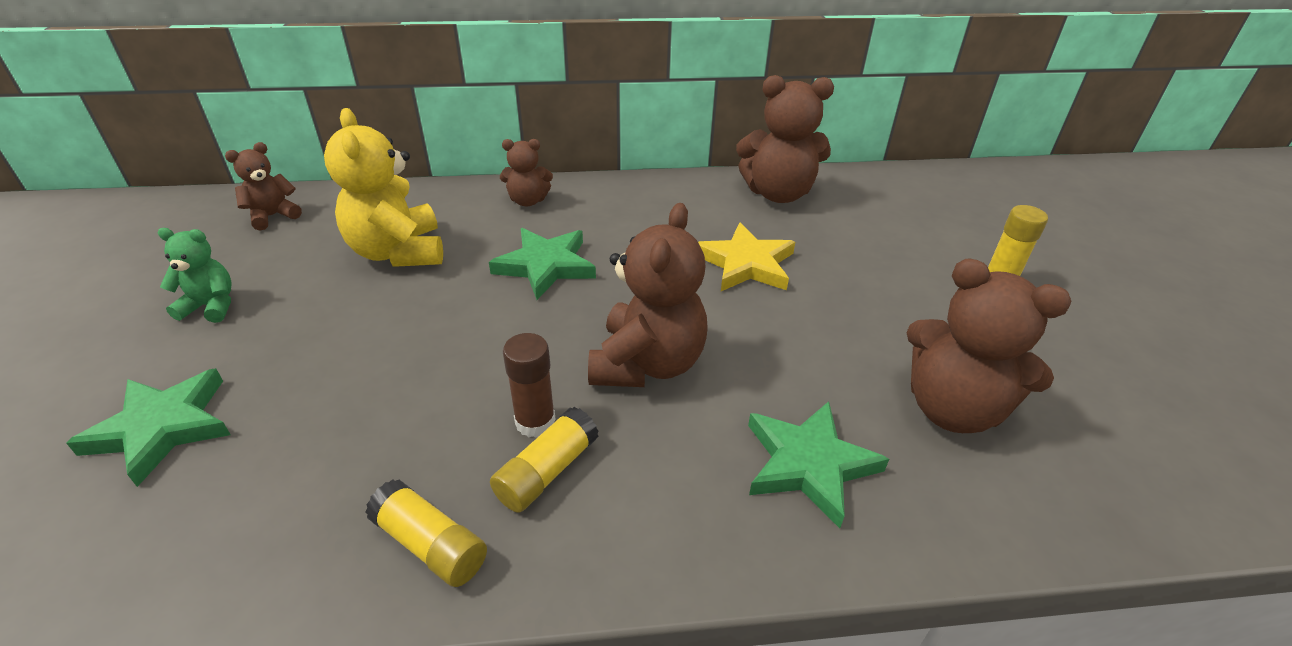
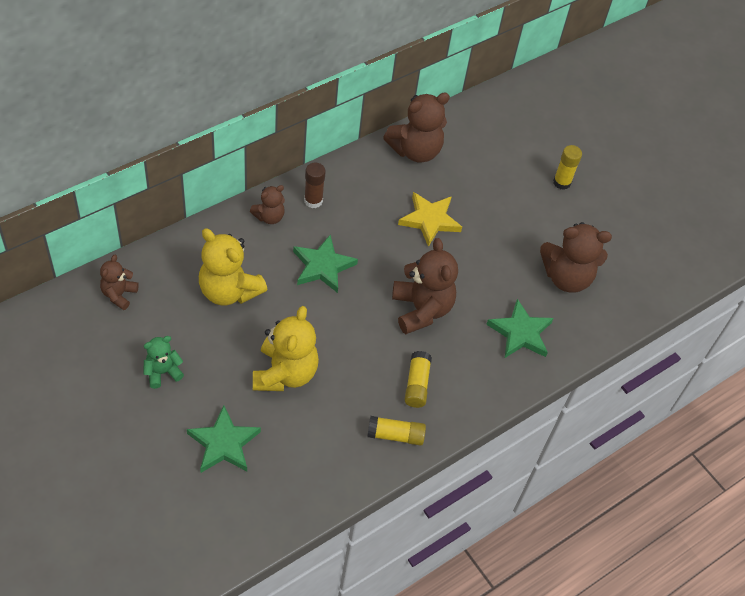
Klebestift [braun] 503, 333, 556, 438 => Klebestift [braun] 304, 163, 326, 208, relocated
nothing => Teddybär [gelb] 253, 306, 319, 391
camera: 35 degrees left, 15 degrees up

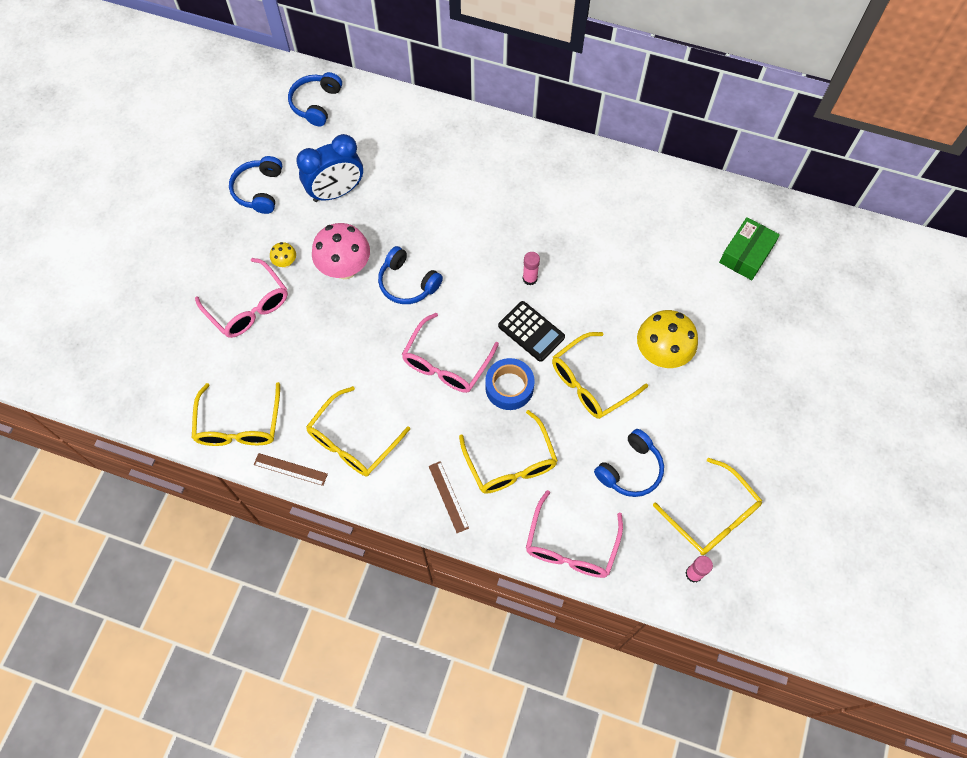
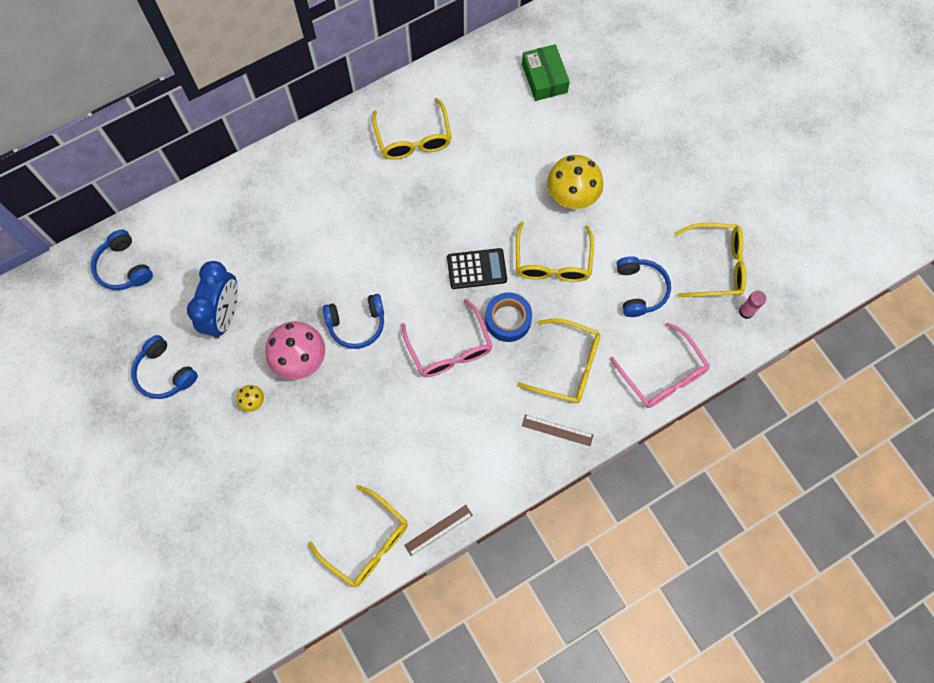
Brille [rosa] 195, 258, 288, 338 => nothing
Brille [gelb] 306, 386, 410, 476 => Brille [gelb] 372, 98, 452, 160, relocated
Klebestift [rosa] 523, 252, 540, 285 => nothing
camera: 50 degrees left, 5 degrees up

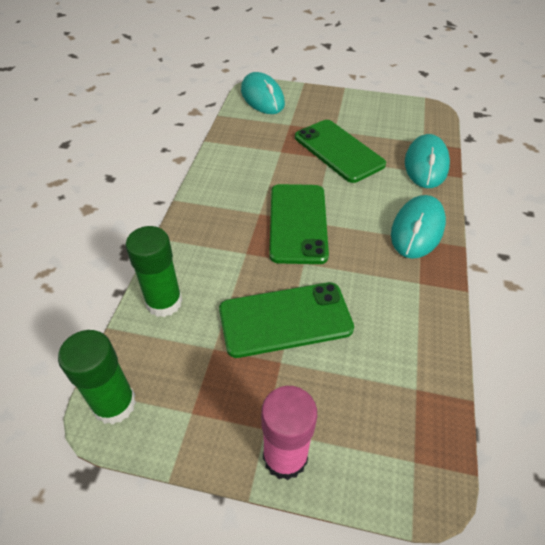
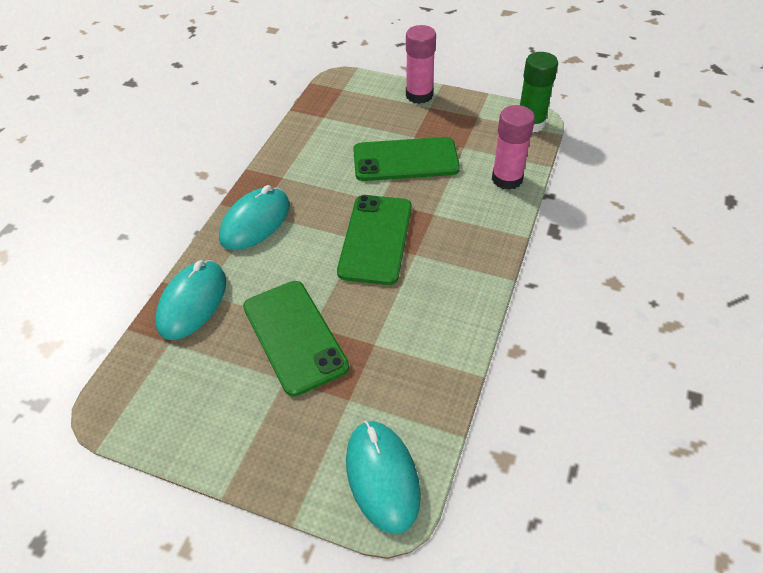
Klebestift [grün] 125, 226, 183, 317 => Klebestift [rosa] 492, 105, 535, 190
camera: 170 degrees left, 0 degrees up

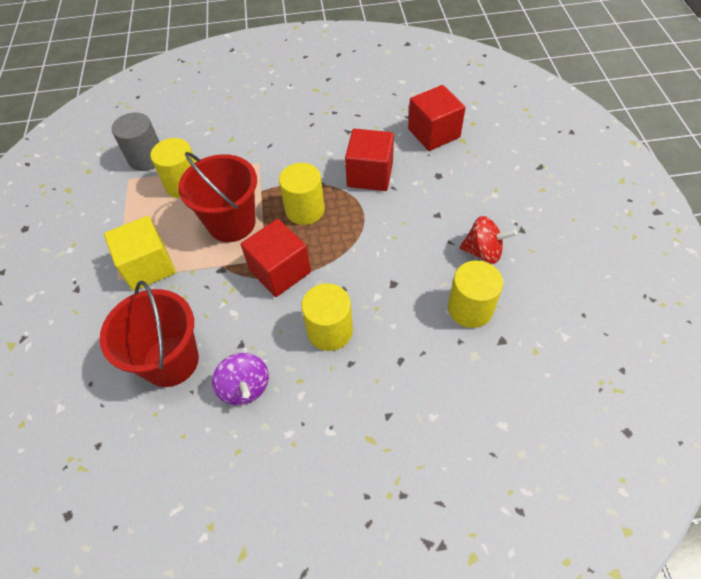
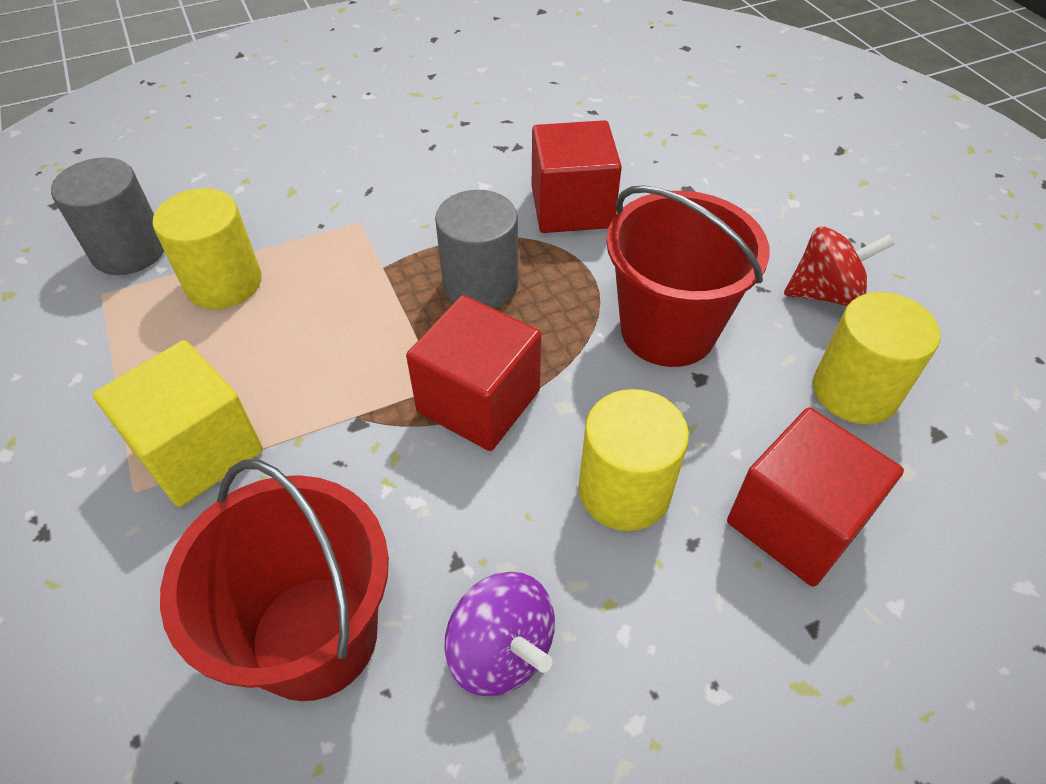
Eimer [rot] 178, 152, 257, 242 => Eimer [rot] 606, 185, 770, 367, relocated
Vollzylinder [gelb] 279, 163, 325, 225 => Vollzylinder [grau] 435, 190, 518, 309
Kubus [rot] 408, 85, 466, 151 => Kubus [rot] 727, 408, 904, 587, relocated
camera: 20 degrees left, 5 degrees down

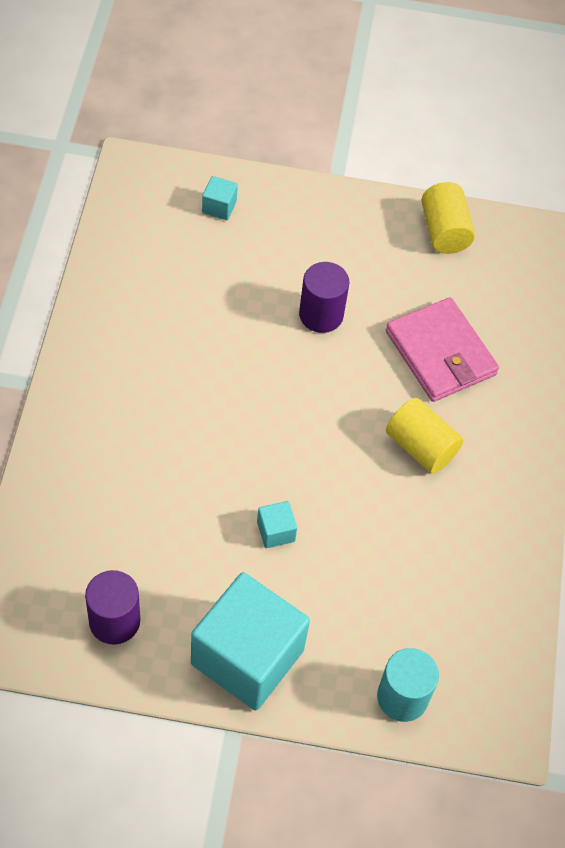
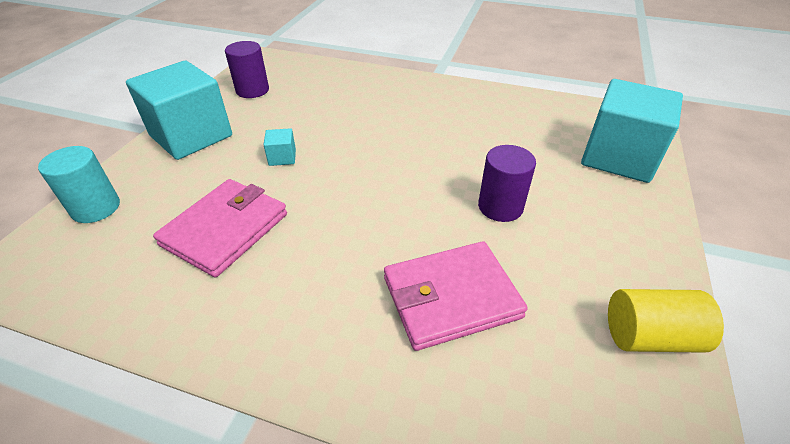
Kubus [türkis] 202, 176, 238, 220 => Kubus [türkis] 581, 79, 683, 183, x2.49
Vollzylinder [gelb] 386, 398, 463, 474 => nothing
nothing => Geldbörse [rosa] 153, 179, 287, 277
camera: 105 degrees right, 15 degrees down

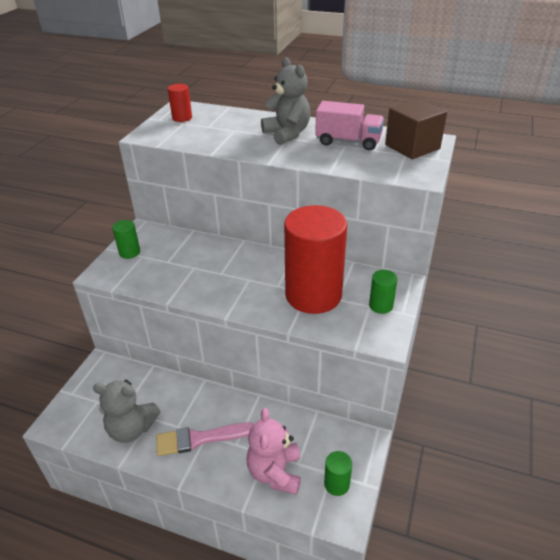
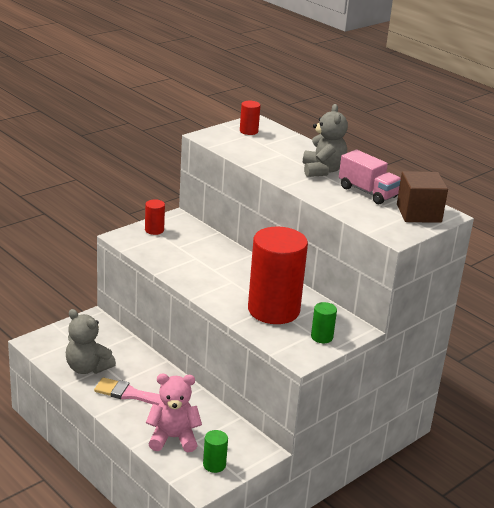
Vollzylinder [grün] 112, 220, 140, 259 => Vollzylinder [rot] 145, 199, 165, 235
Teddybär [rosa] 246, 408, 301, 495 => Teddybär [rosa] 146, 374, 202, 452, 60 degrees clockwise
camera: 25 degrees right, 10 degrees down

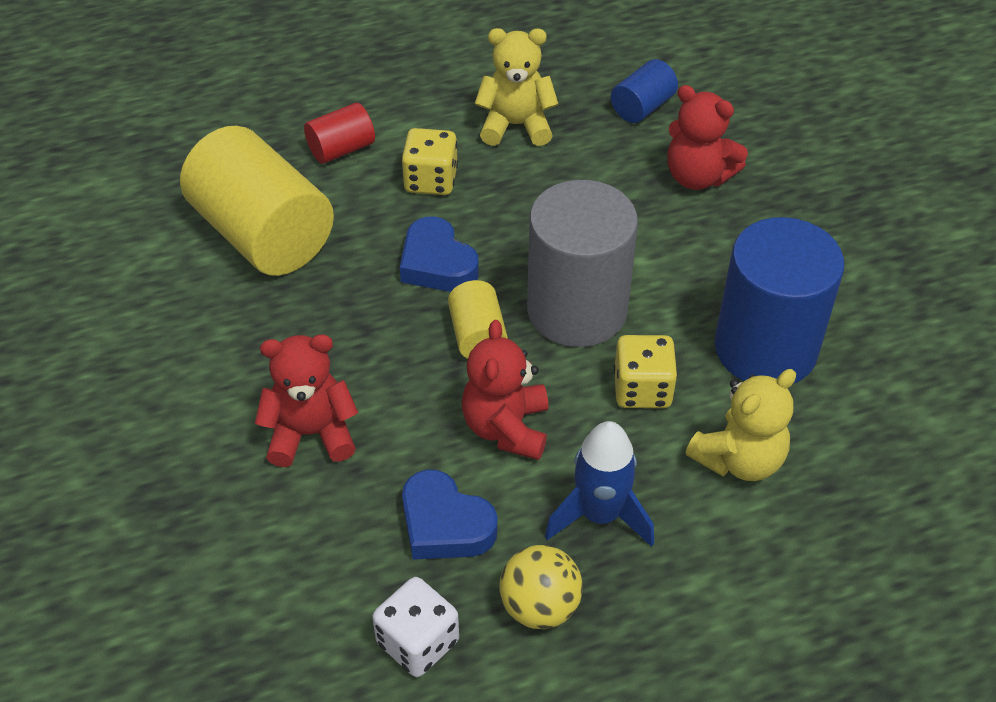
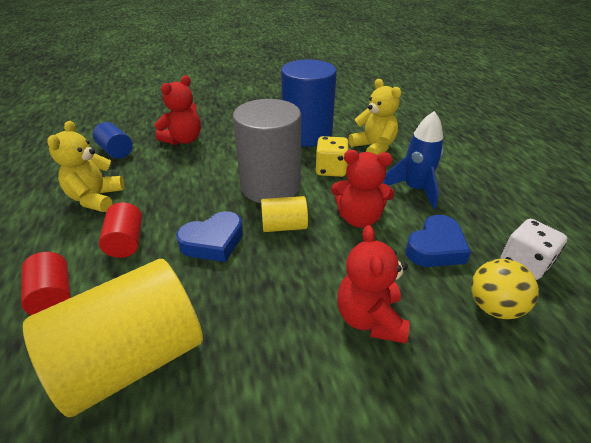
Spielwürfel [gelb] 402, 128, 458, 195 => Vollzylinder [rot] 99, 202, 142, 258
Ball [gelb] 499, 545, 583, 629 => Ball [gelb] 471, 259, 539, 319, relocated
camera: 85 degrees left, 10 degrees down

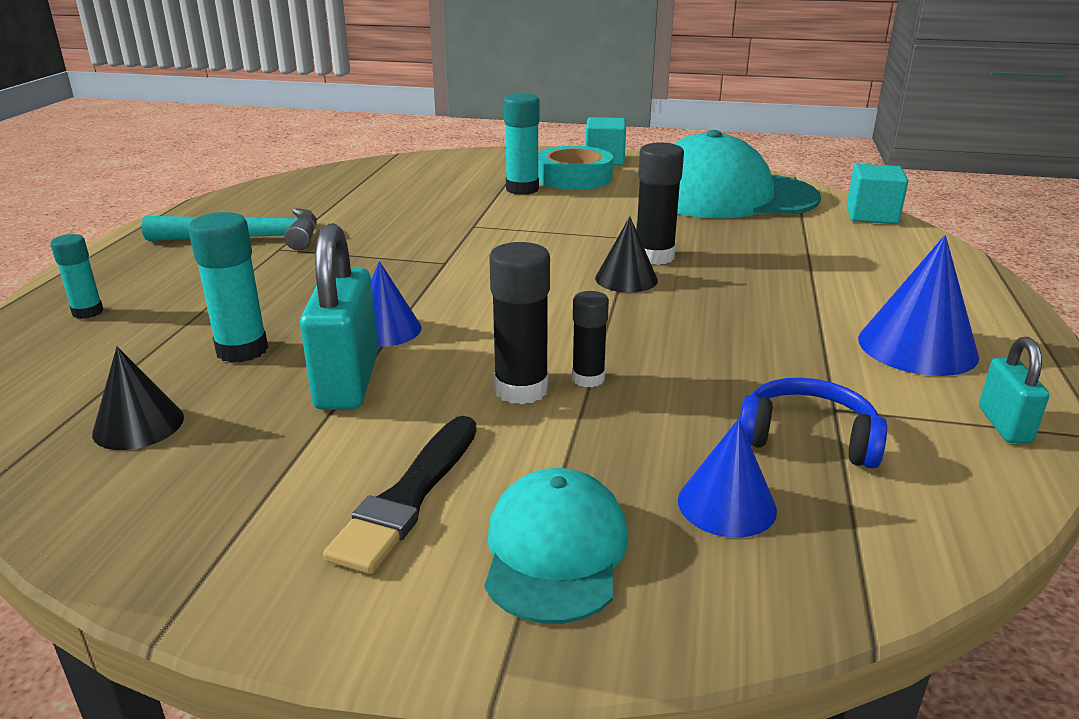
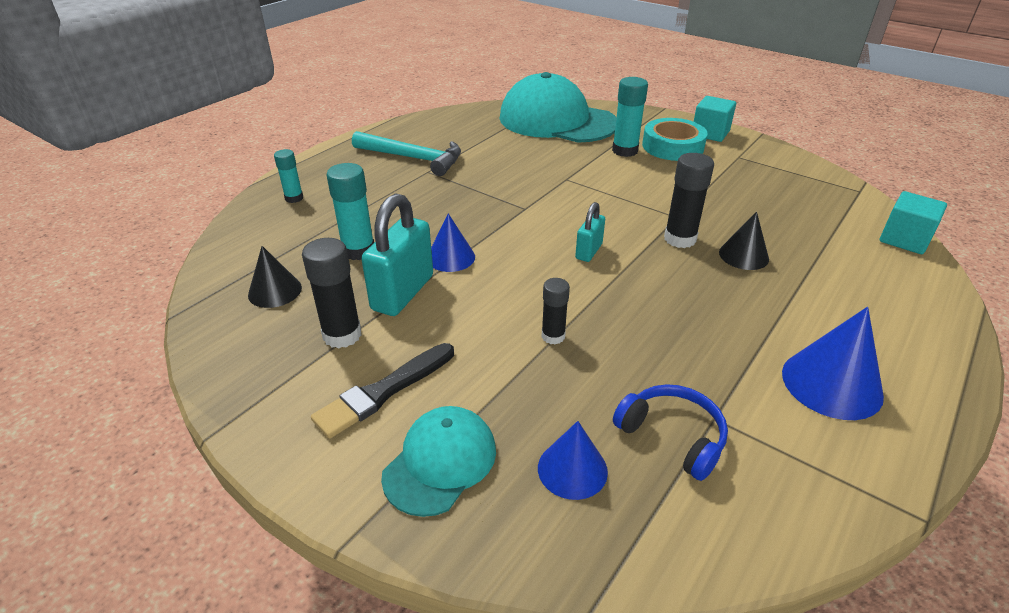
Klebestift [schwarz] 489, 242, 550, 404 => Klebestift [schwarz] 302, 238, 361, 348, relocated
Kegel [schwarz] 595, 217, 658, 293 => Kegel [schwarz] 719, 212, 769, 270, relocated
Kappe [türkis] 674, 130, 821, 218 => Kappe [türkis] 499, 72, 616, 143, relocated
Vorhängeschloss [türkis] 979, 337, 1050, 443 => Vorhängeschloss [türkis] 575, 202, 605, 262, relocated
camera: 25 degrees right, 10 degrees up

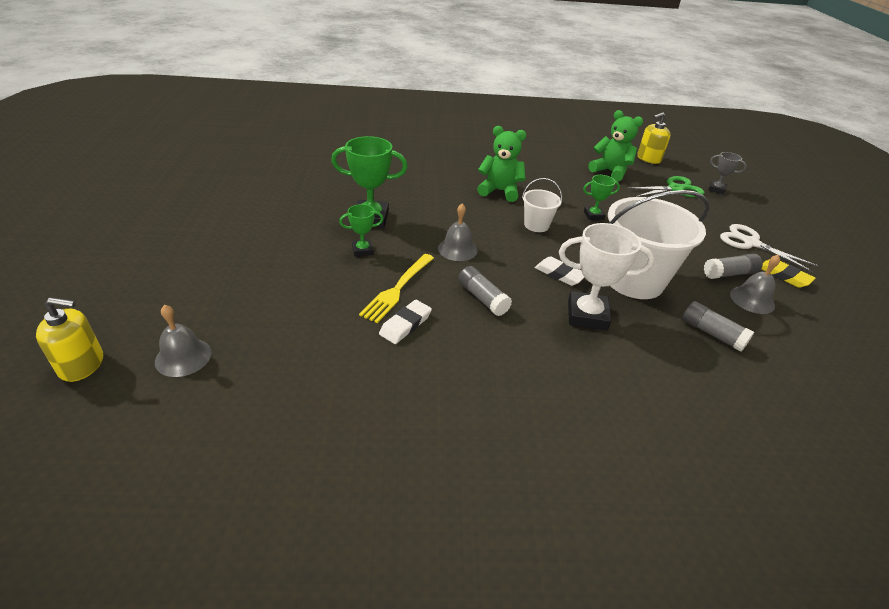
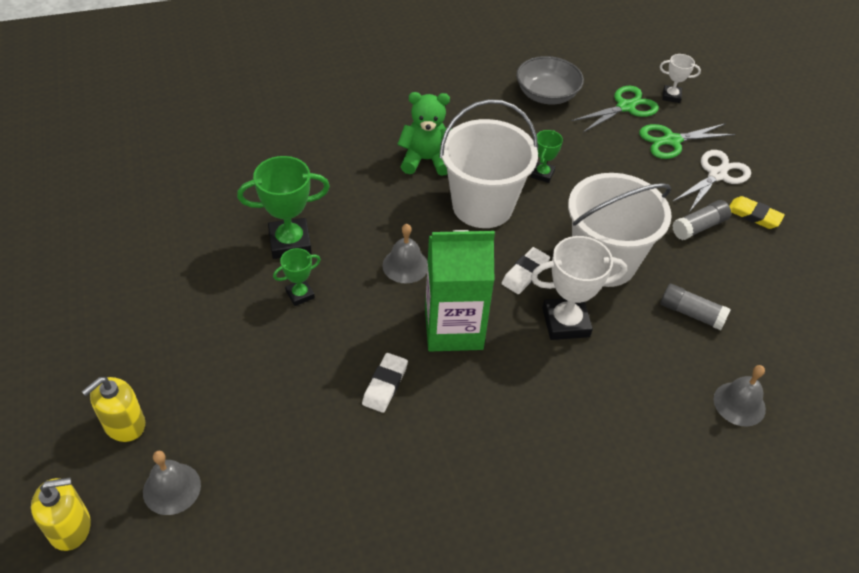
Gabel [gelb] 359, 254, 434, 323 => nothing
Klebestift [grau] 458, 266, 512, 316 => Getränkekarton [grün] 425, 230, 495, 351
Eimer [weiß] 522, 178, 562, 232 => Eimer [weiß] 440, 99, 538, 228, x2.07
Radiergummi [weiß] 535, 256, 585, 286 => Radiergummi [weiß] 501, 247, 550, 294, 75 degrees counterclockwise
Pokal [grün] 583, 175, 620, 220 => Pokal [grün] 531, 130, 563, 183, 45 degrees counterclockwise
Teddybär [grün] 588, 110, 643, 182 => Schüssel [grau] 516, 56, 584, 104
Seifenspender [gelb] 637, 112, 671, 164 => Seifenspender [gelb] 82, 377, 145, 442, relocated
Pokal [grau] 709, 152, 747, 194 => Pokal [weiß] 660, 54, 701, 103
Schere [weiß] 720, 224, 819, 272 => Schere [weiß] 672, 150, 751, 212, 105 degrees clockwise
Glocke [grau] 730, 255, 780, 314 => Glocke [grau] 714, 365, 766, 427, relocated
nothing => Schere [grün] 639, 123, 735, 159
camera: 15 degrees left, 10 degrees up

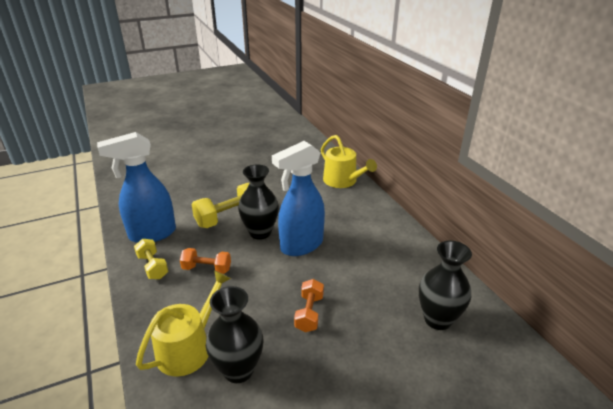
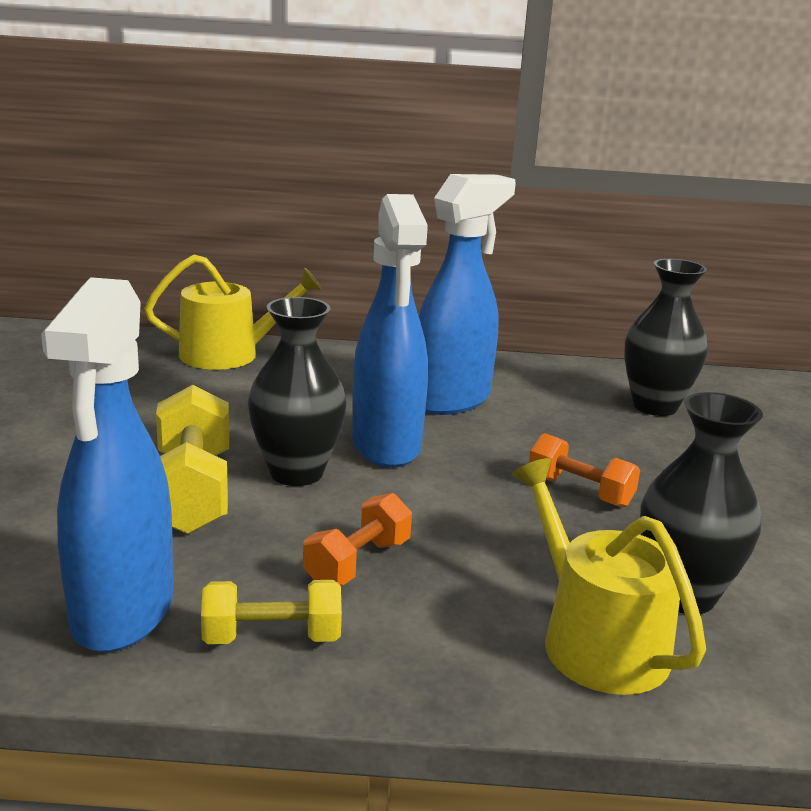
nothing => Sprühflasche [blau] 419, 174, 515, 415
camera: 65 degrees left, 10 degrees down

